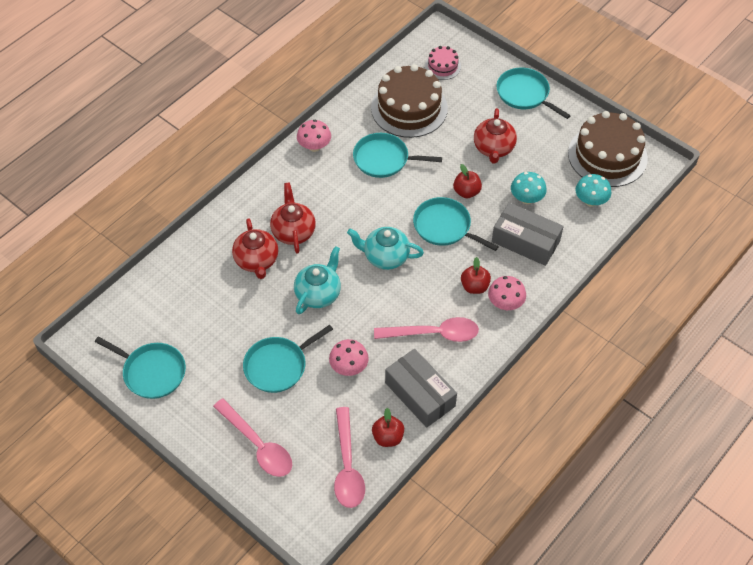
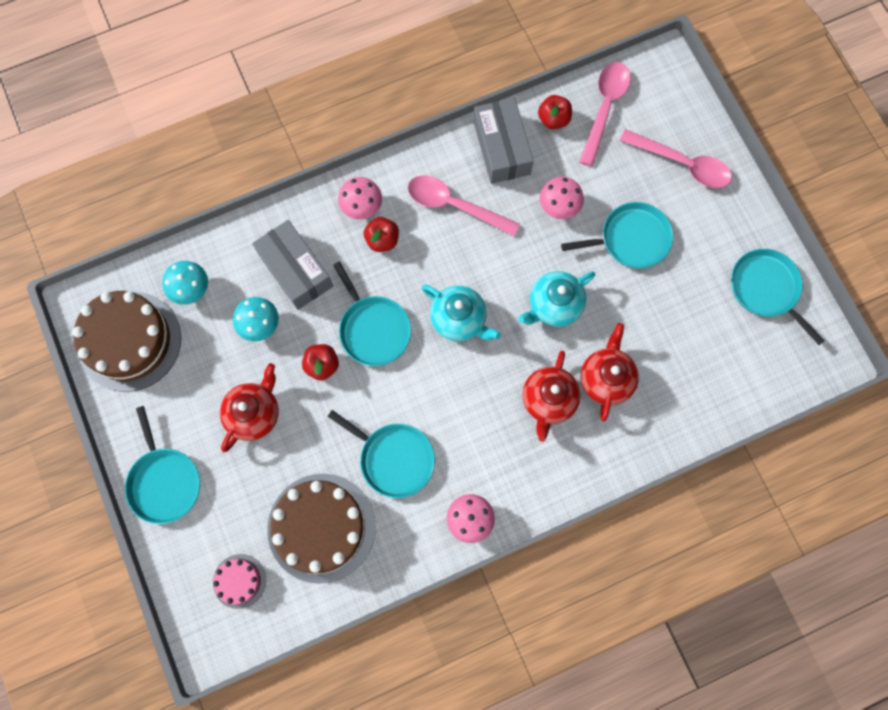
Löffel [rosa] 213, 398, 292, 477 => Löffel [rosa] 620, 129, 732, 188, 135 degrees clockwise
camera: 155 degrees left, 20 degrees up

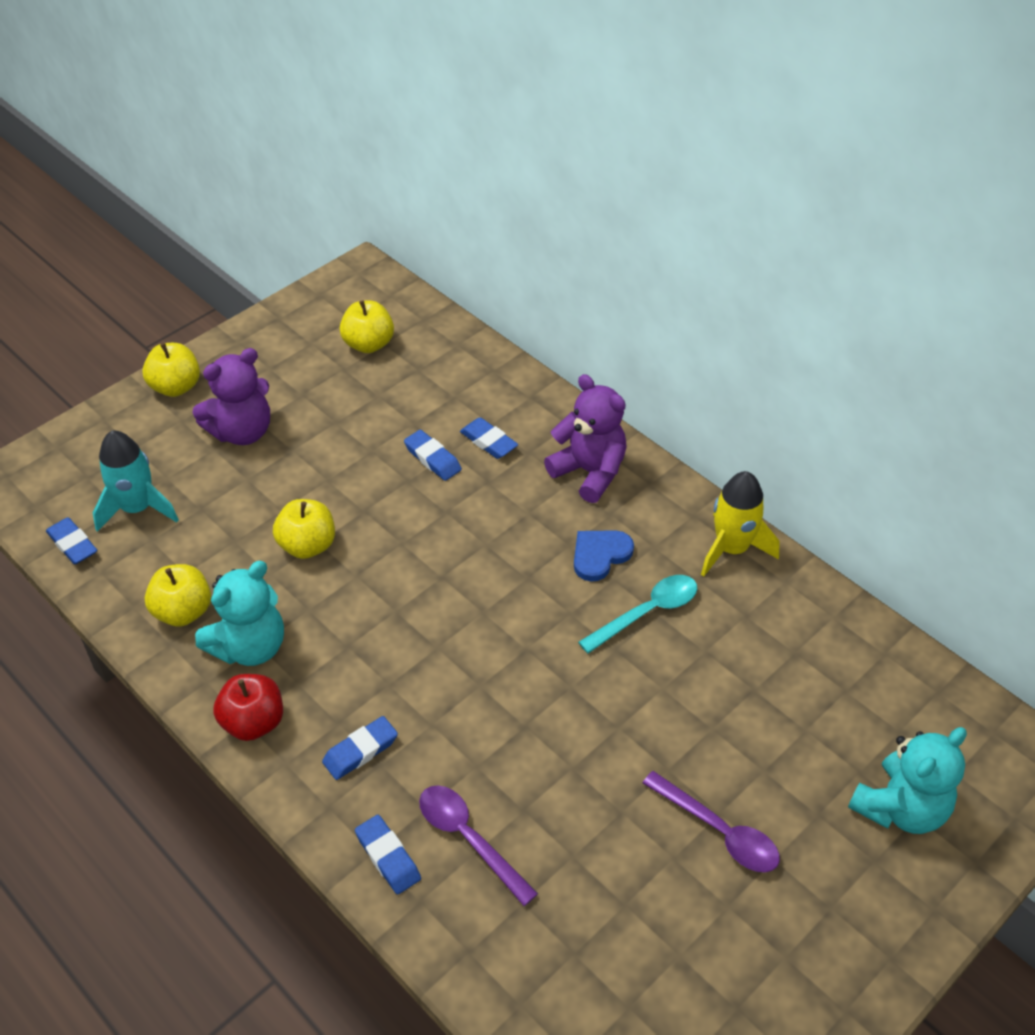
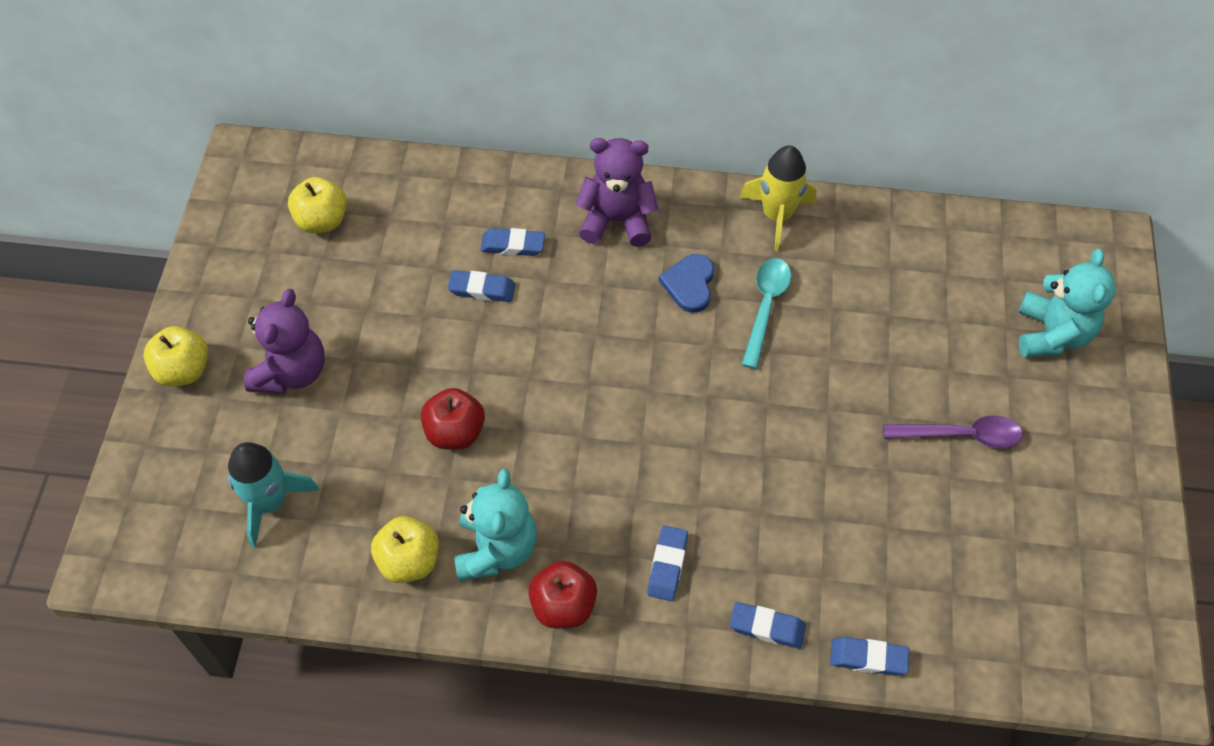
Radiergummi [blau] 46, 517, 97, 564 => Radiergummi [blau] 830, 637, 909, 676, relocated
Apfel [gelb] 273, 499, 335, 559 => Apfel [rot] 421, 388, 485, 450
Löffel [lila] 419, 785, 538, 906 => nothing
camera: 40 degrees left, 10 degrees up

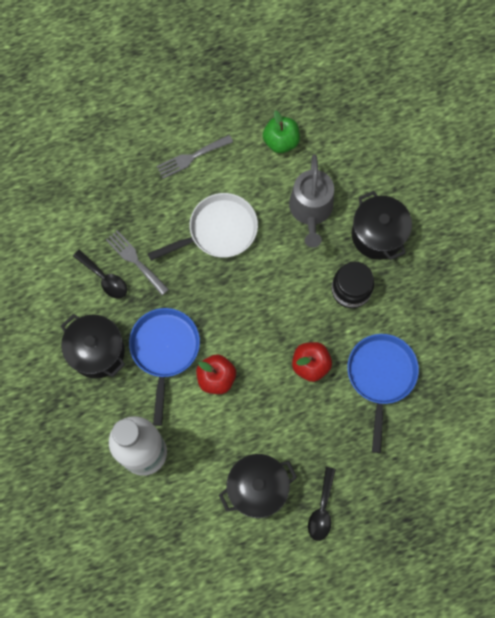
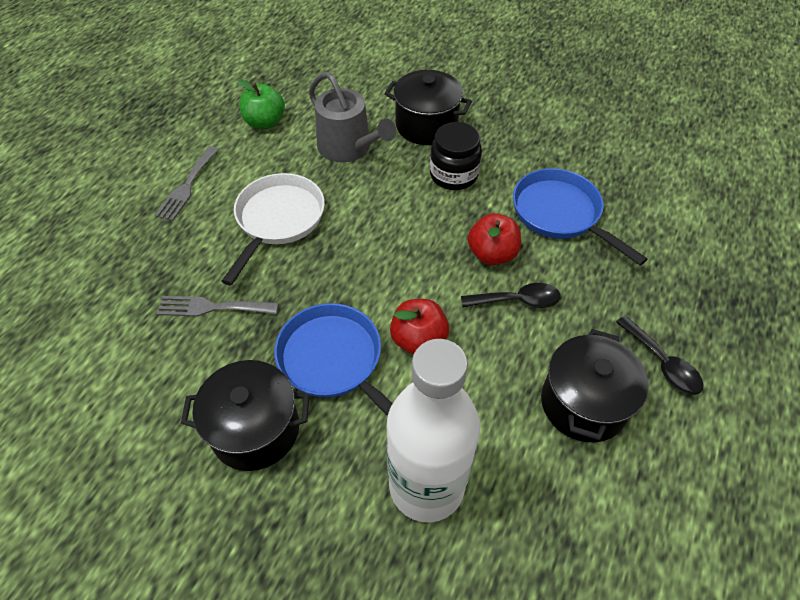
Löffel [schwarz] 73, 250, 127, 299 => Löffel [schwarz] 461, 283, 561, 308, relocated
camera: 45 degrees left, 20 degrees down

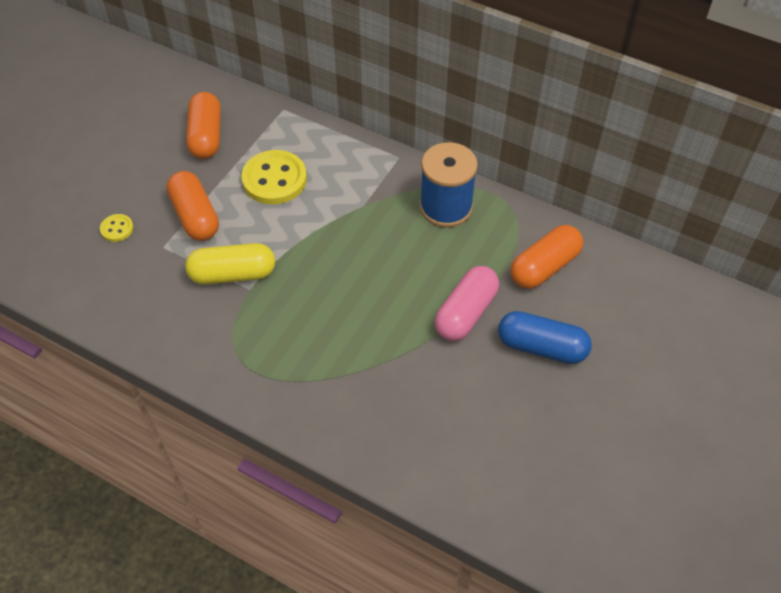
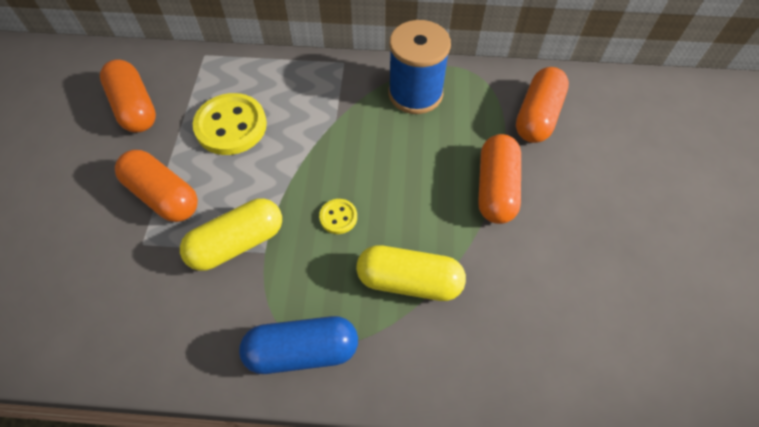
Knopf [gelb] 100, 214, 133, 242 => Knopf [gelb] 319, 199, 357, 234, relocated
Kapsel [rosa] 435, 266, 499, 341 => Kapsel [orange] 478, 134, 521, 224
Kapsel [blau] 498, 311, 592, 364 => Kapsel [blau] 239, 316, 358, 374, relocated
nothing => Kapsel [gelb] 356, 245, 466, 301
camera: 25 degrees left, 5 degrees up

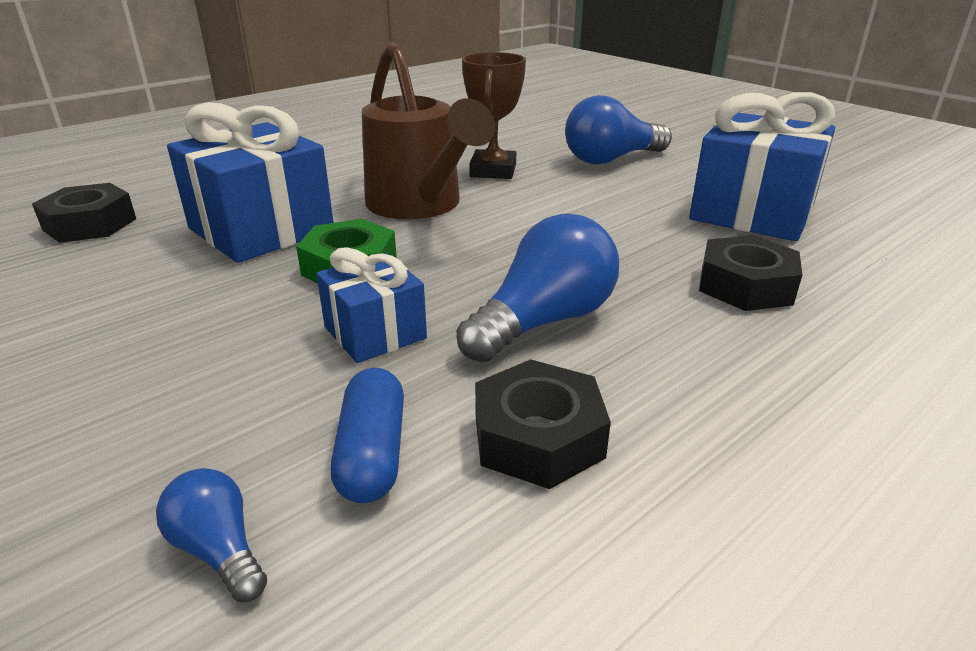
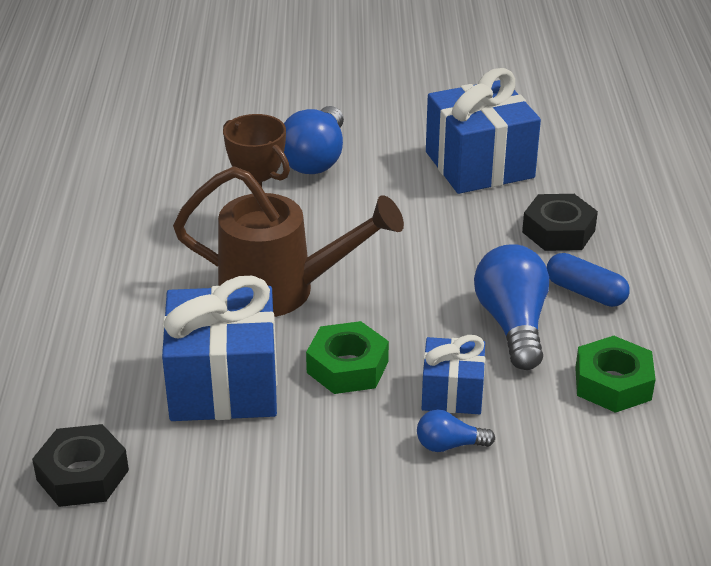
Glühbirne [blau] 156, 468, 267, 602 => Glühbirne [blau] 417, 410, 495, 452, relocated
Kapsel [blau] 330, 368, 404, 503 => Kapsel [blau] 547, 253, 630, 307, relocated
Sechskantmutter [schwarz] 475, 359, 611, 489 => Sechskantmutter [grün] 575, 336, 656, 413
camera: 50 degrees left, 5 degrees up

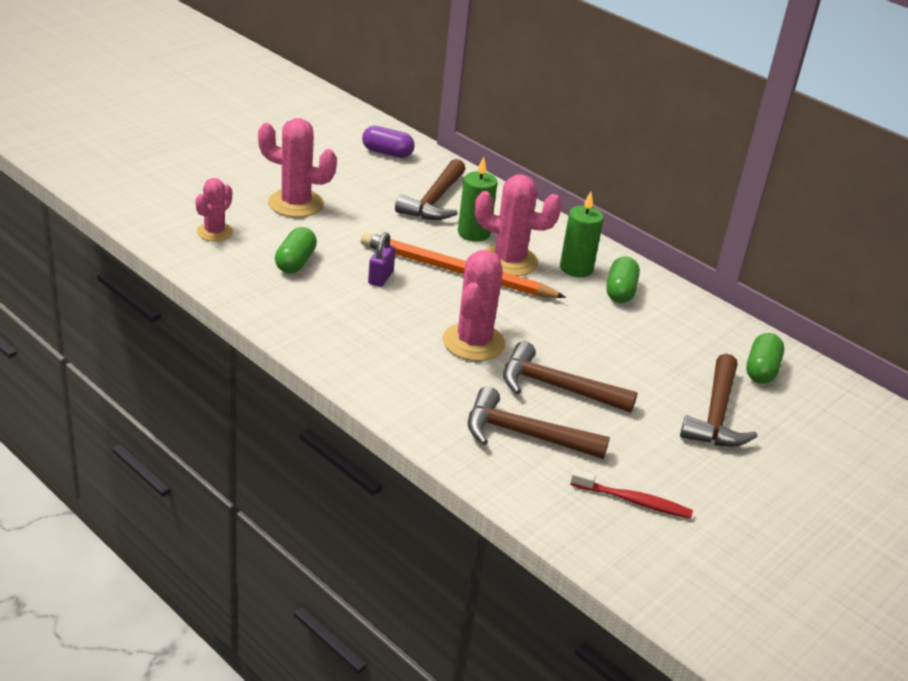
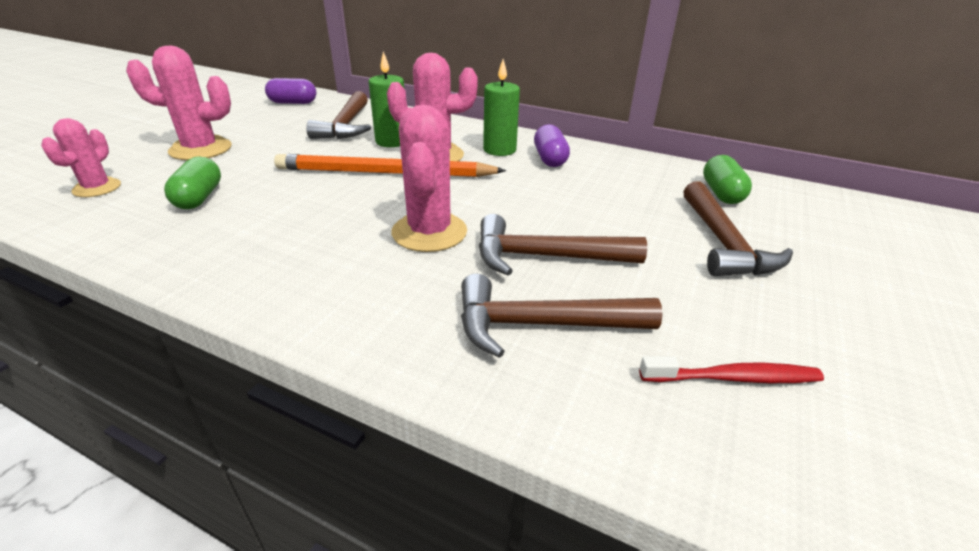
Vorhängeschloss [lila] 368, 232, 396, 287 => nothing
Kapsel [grün] 606, 256, 640, 303 => Kapsel [lila] 534, 124, 570, 167
camera: 15 degrees left, 0 degrees up

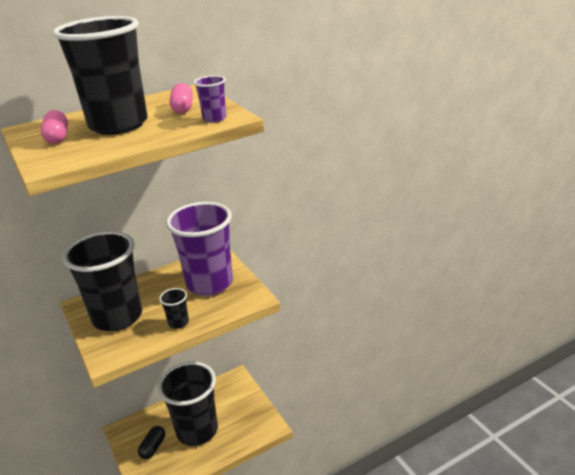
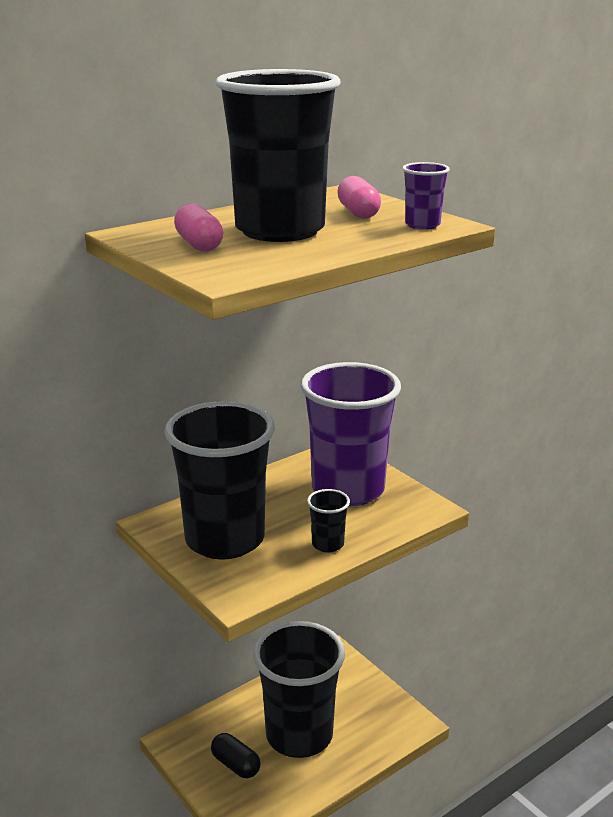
Kapsel [schwarz] 138, 426, 165, 459 => Kapsel [schwarz] 211, 733, 260, 778, 60 degrees counterclockwise
camera: 10 degrees left, 5 degrees down

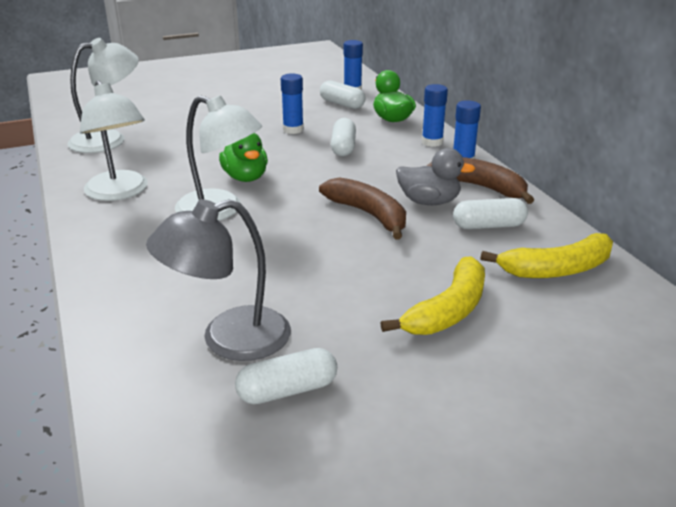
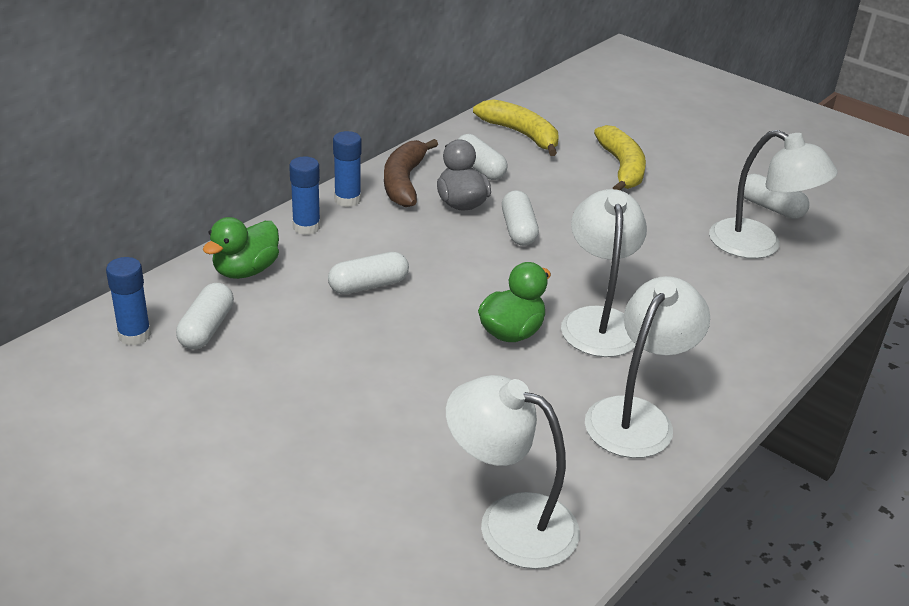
Lampe [grau] 146, 199, 291, 361 => Lampe [weiß] 709, 130, 838, 259
Klebestift [blau] 281, 73, 304, 134 => nothing
Banane [braun] 319, 178, 406, 240 => Kapsel [weiß] 502, 190, 539, 246
Banane [gelb] 381, 256, 485, 335 => Banane [gelb] 594, 125, 646, 190, 75 degrees clockwise
camera: 120 degrees left, 5 degrees up

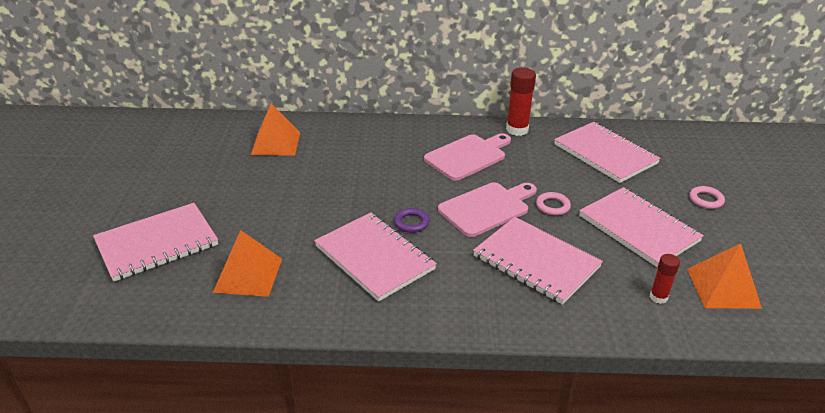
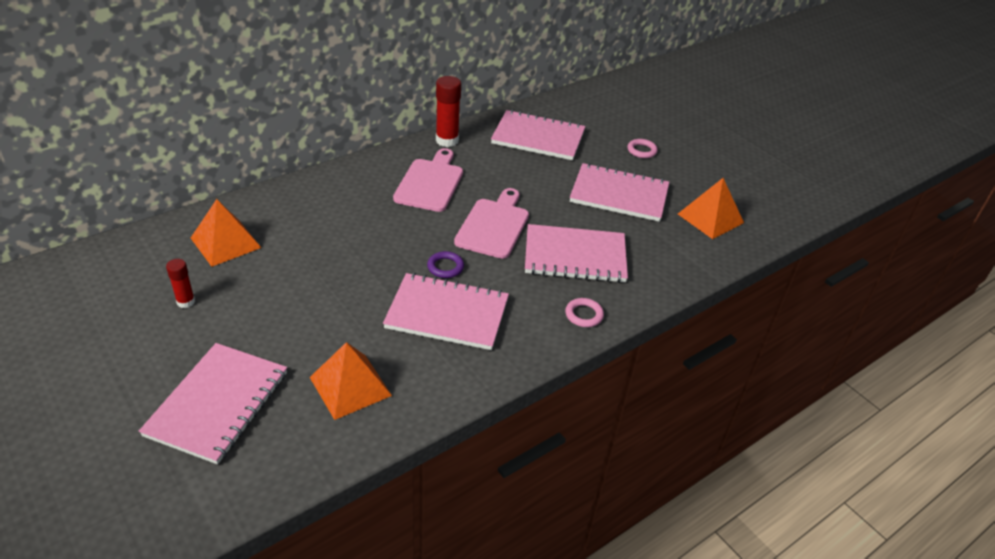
Ring [rosa] 536, 192, 571, 215 => Ring [rosa] 565, 298, 604, 327, relocated
Klebestift [rot] 650, 254, 680, 304 => Klebestift [rot] 166, 259, 195, 308, relocated
camera: 40 degrees left, 5 degrees up

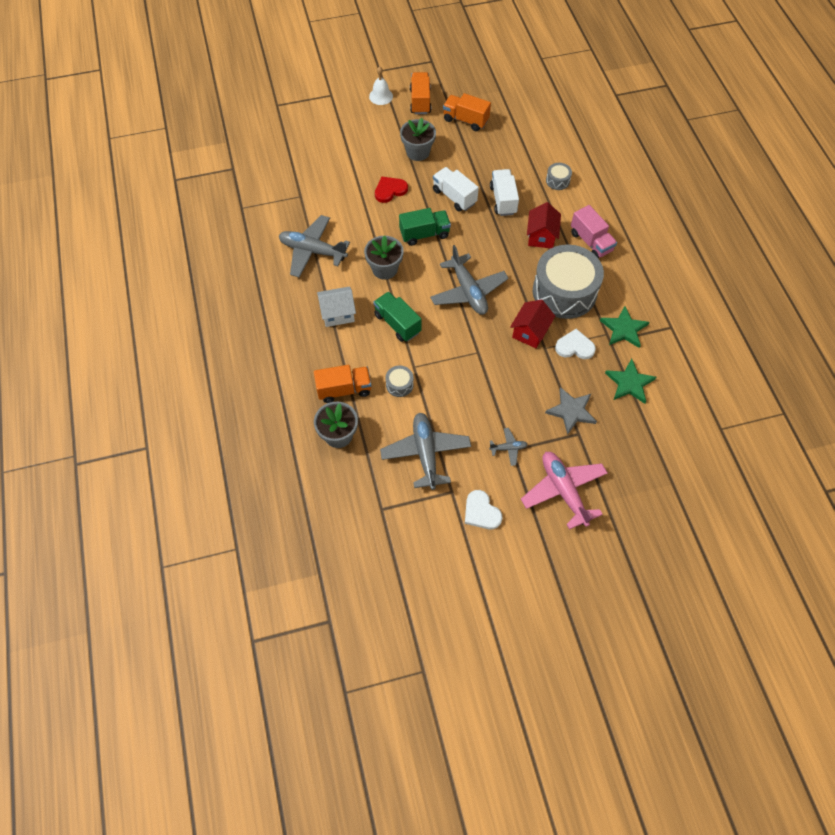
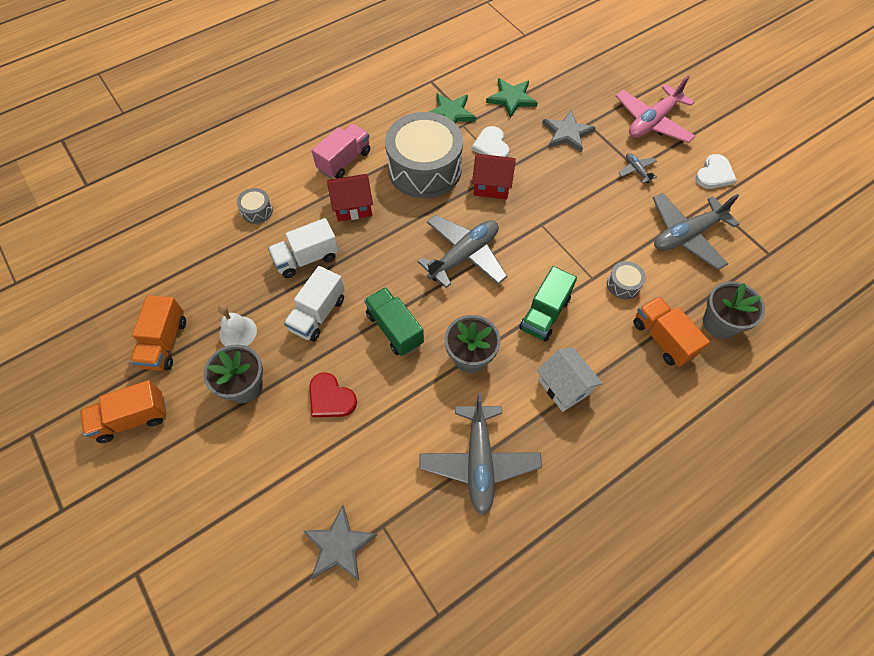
Glocke [weiß] 369, 66, 393, 105 => Glocke [weiß] 218, 305, 257, 347, relocated
nothing => Stern [grau] 303, 505, 377, 581
camera: 110 degrees left, 0 degrees up

